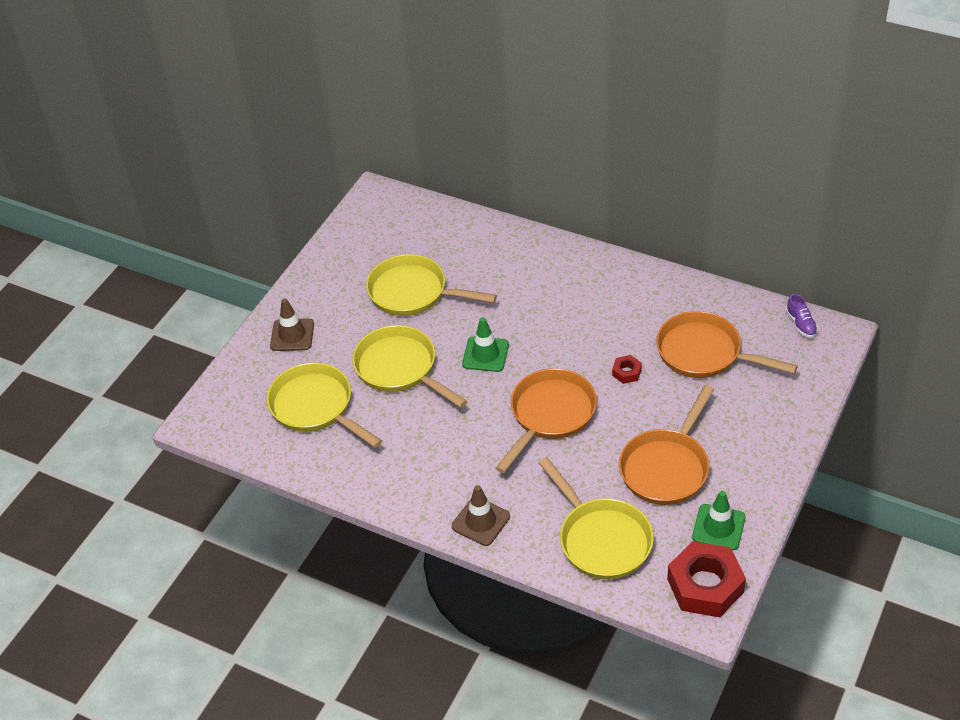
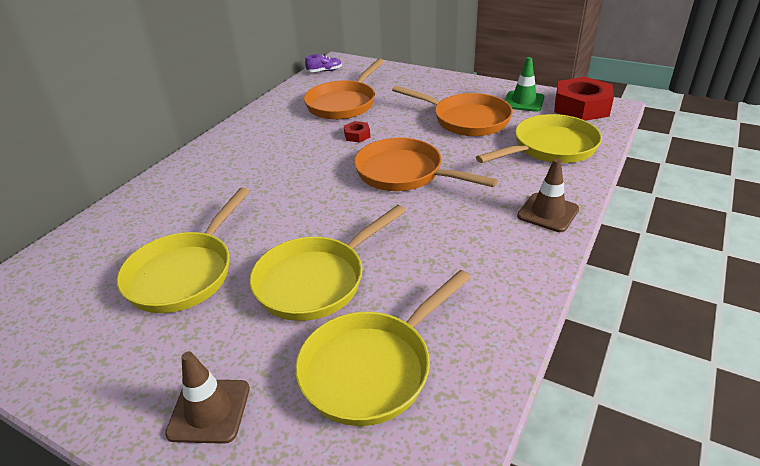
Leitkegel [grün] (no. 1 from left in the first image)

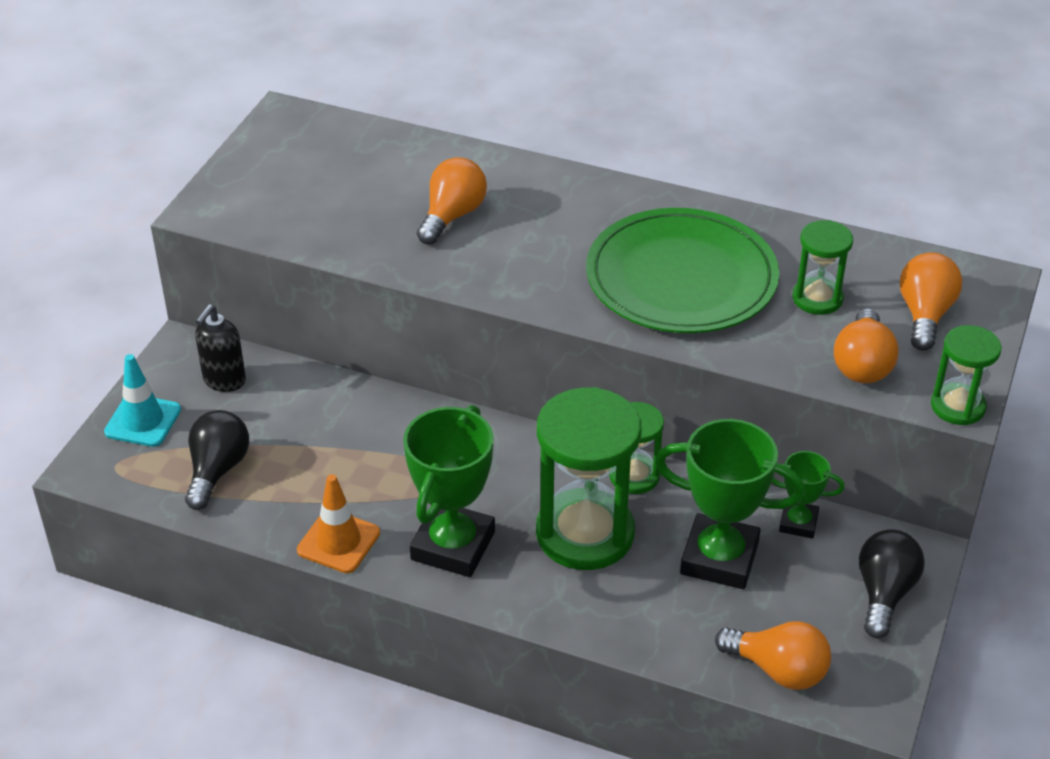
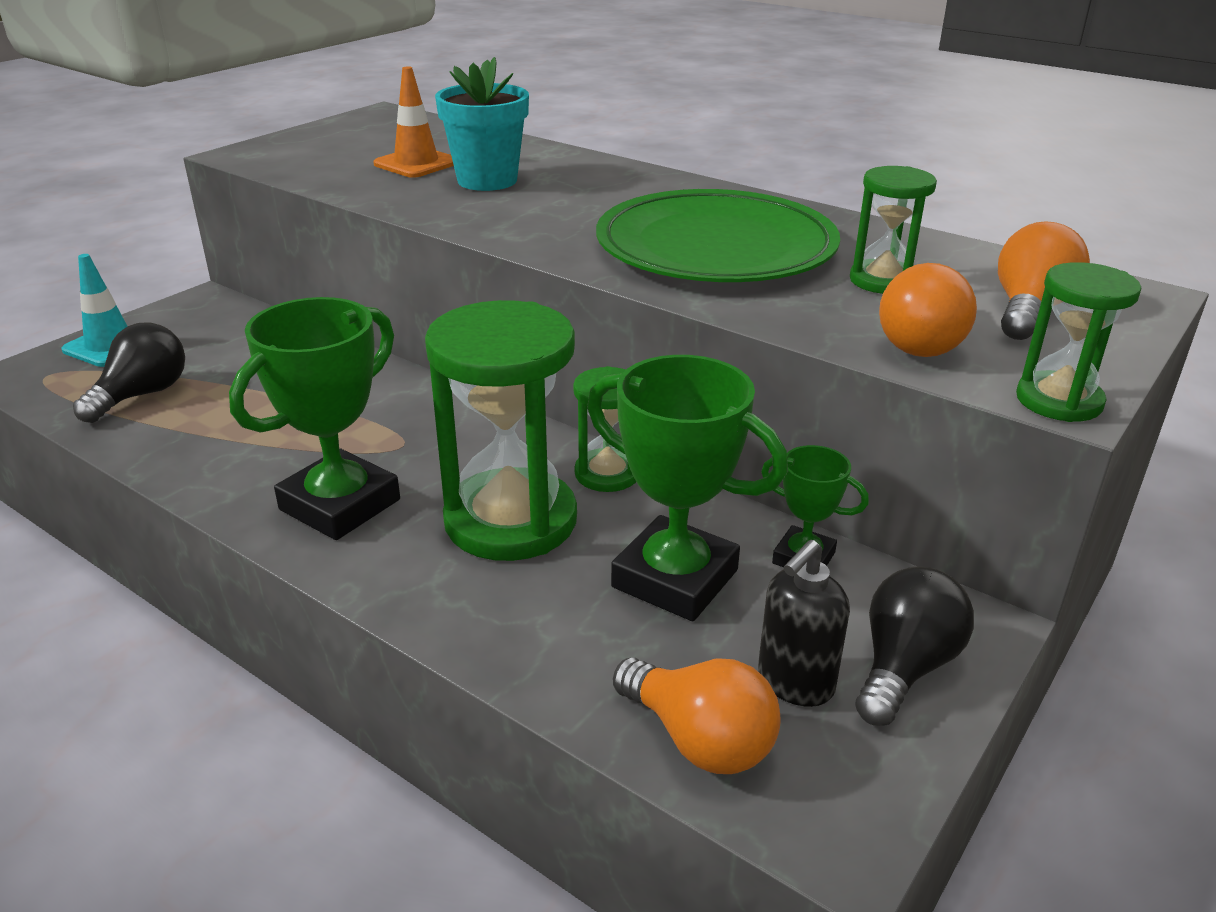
Seifenspender [schwarz]; Leitkegel [orange]; Blumentopf [türkis]

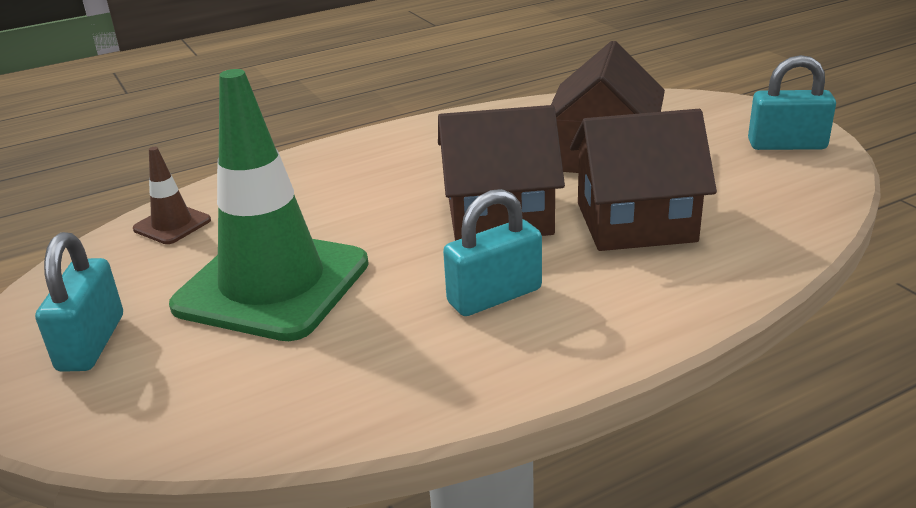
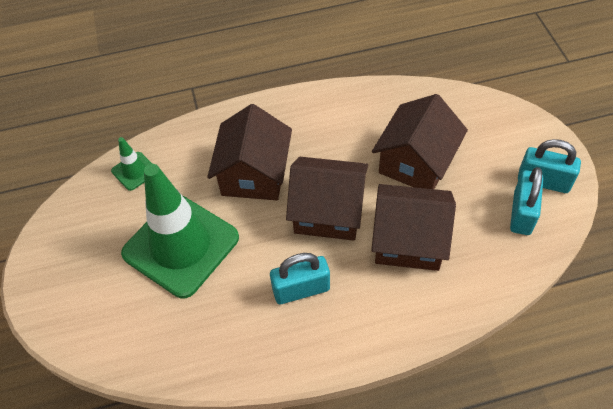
Vorhängeschloss [türkis] (no. 2 from left); Leitkegel [grün] (no. 1 from left); Haus [braun] (no. 1 from left)

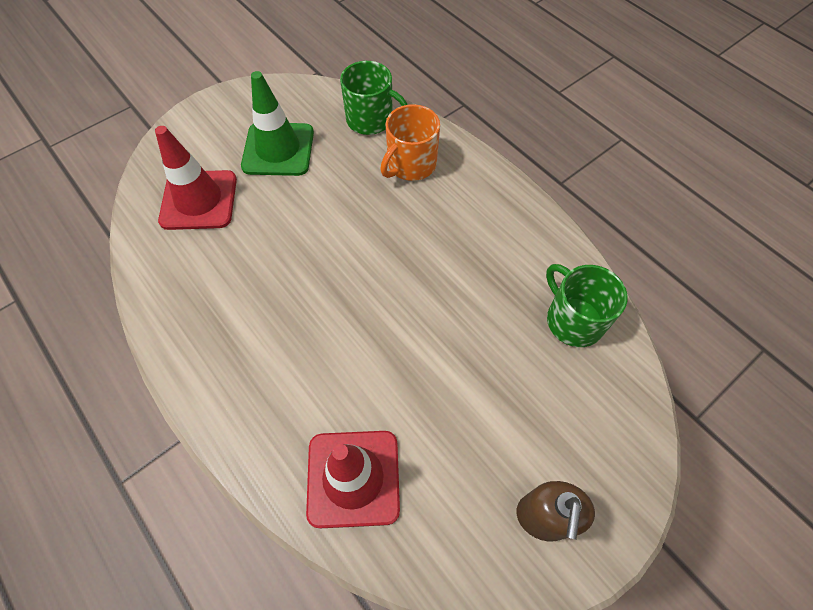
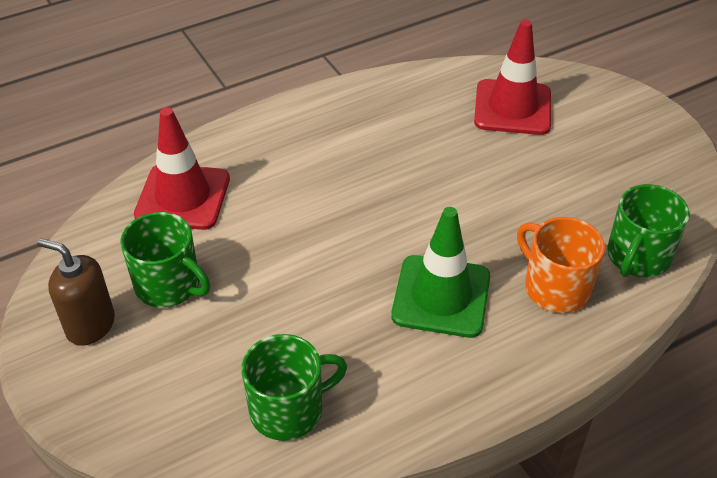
Leitkegel [grün]; Tasse [grün] (no. 1 from left)

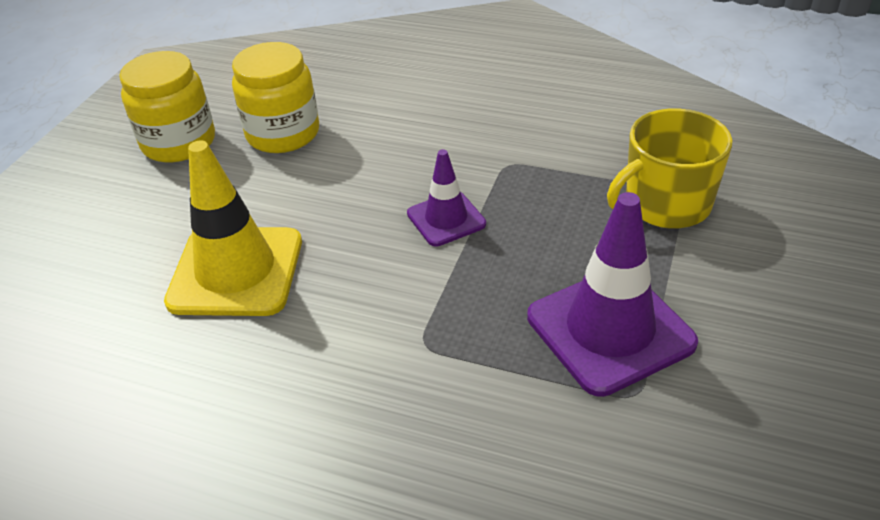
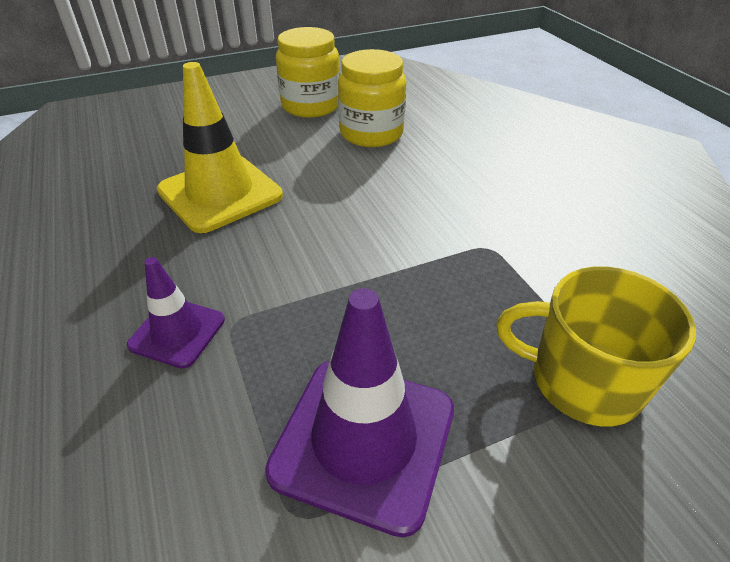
Leitkegel [lila] (no. 1 from left)

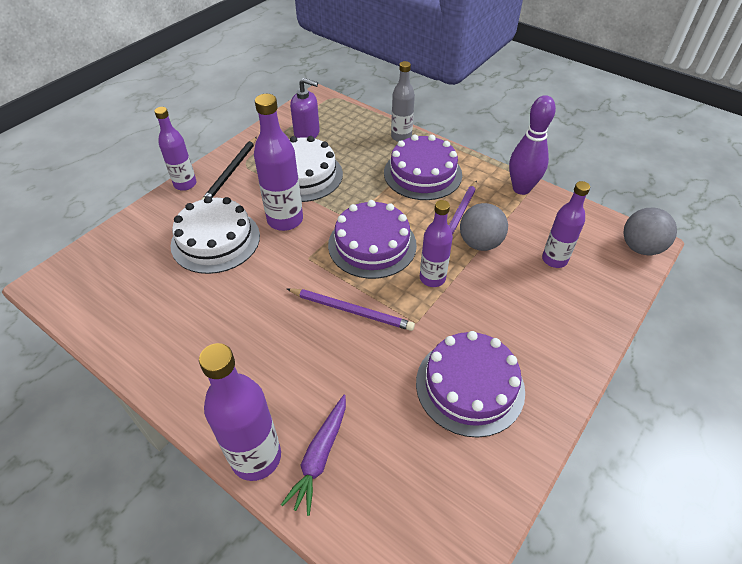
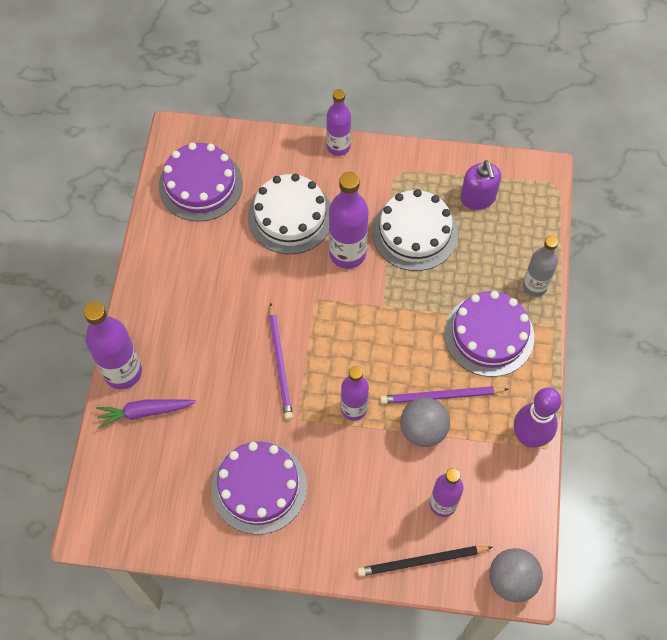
Bleistift [schwarz]; Kuchen [lila] (no. 1 from left)

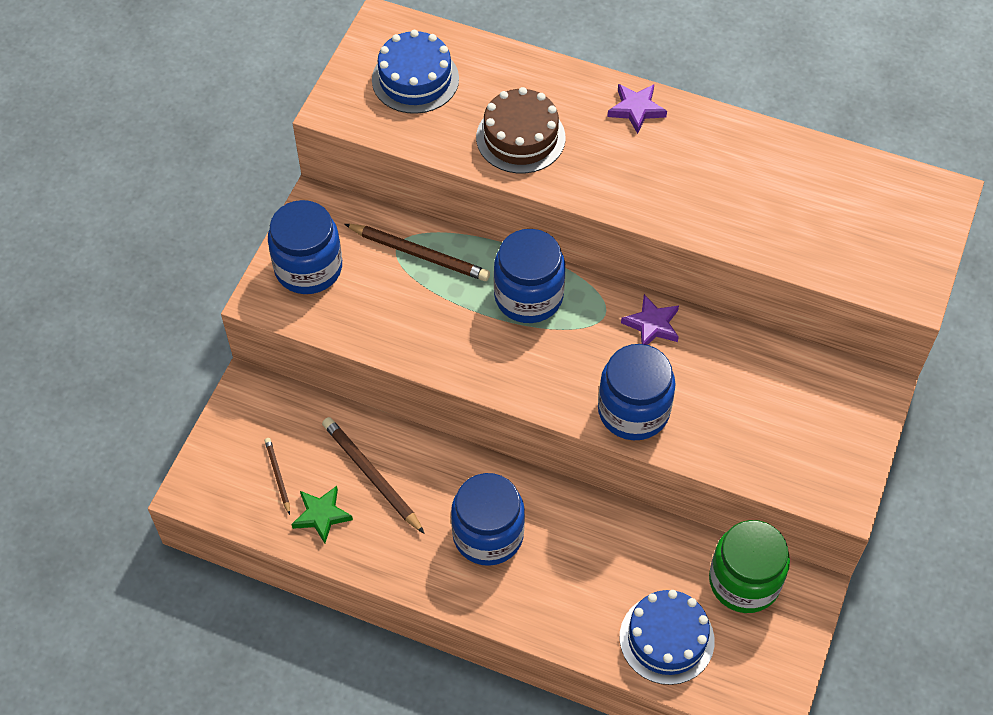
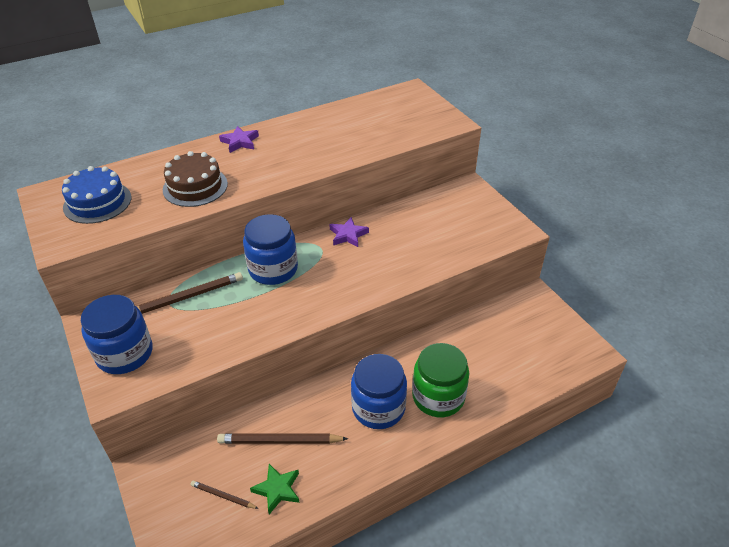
Einmachglas [blau] (no. 4 from left in the first image); Kuchen [blau] (no. 2 from left in the first image); Einmachglas [grün]

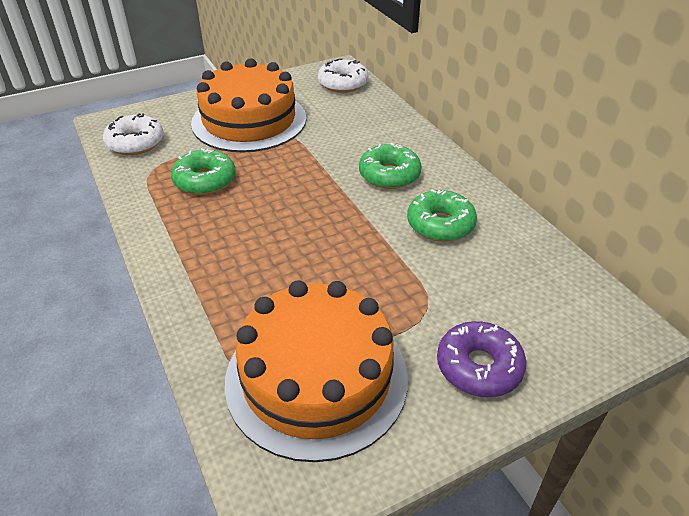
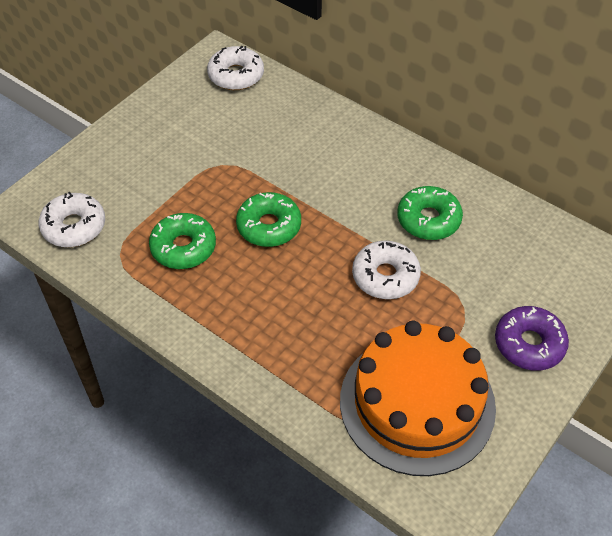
Kuchen [orange] (no. 1 from left in the first image); Donut [grün] (no. 2 from left); Donut [weiß] (no. 3 from left)

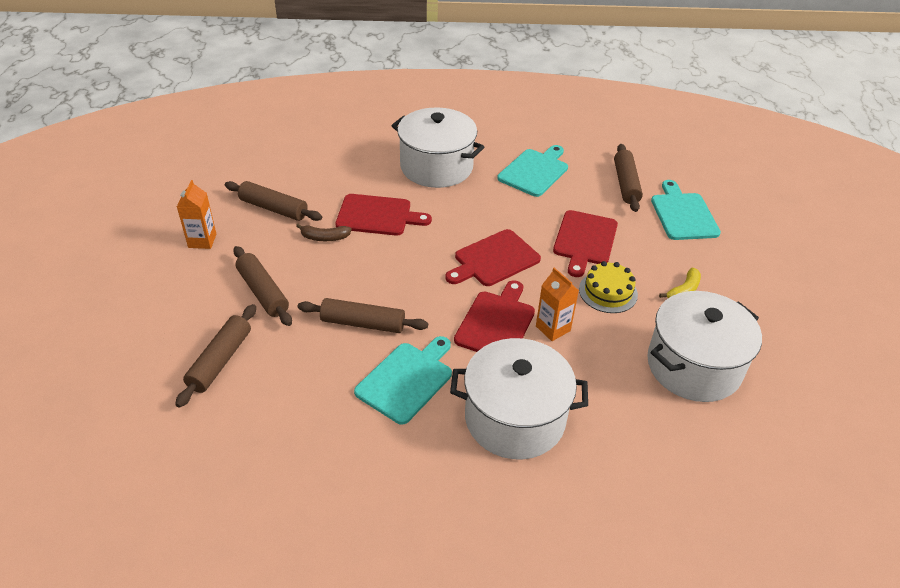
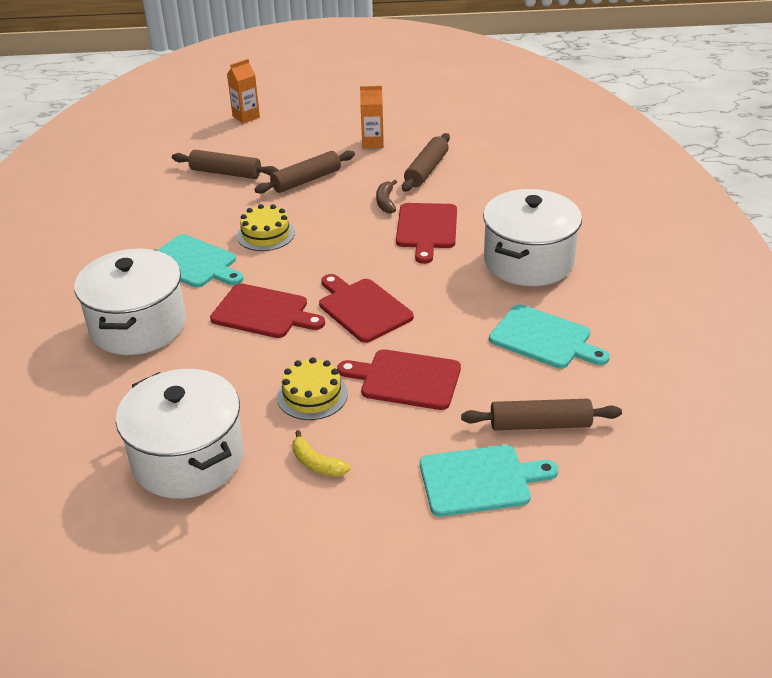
Kuchen [gelb] (no. 1 from left); Getränkekarton [orange] (no. 1 from left)

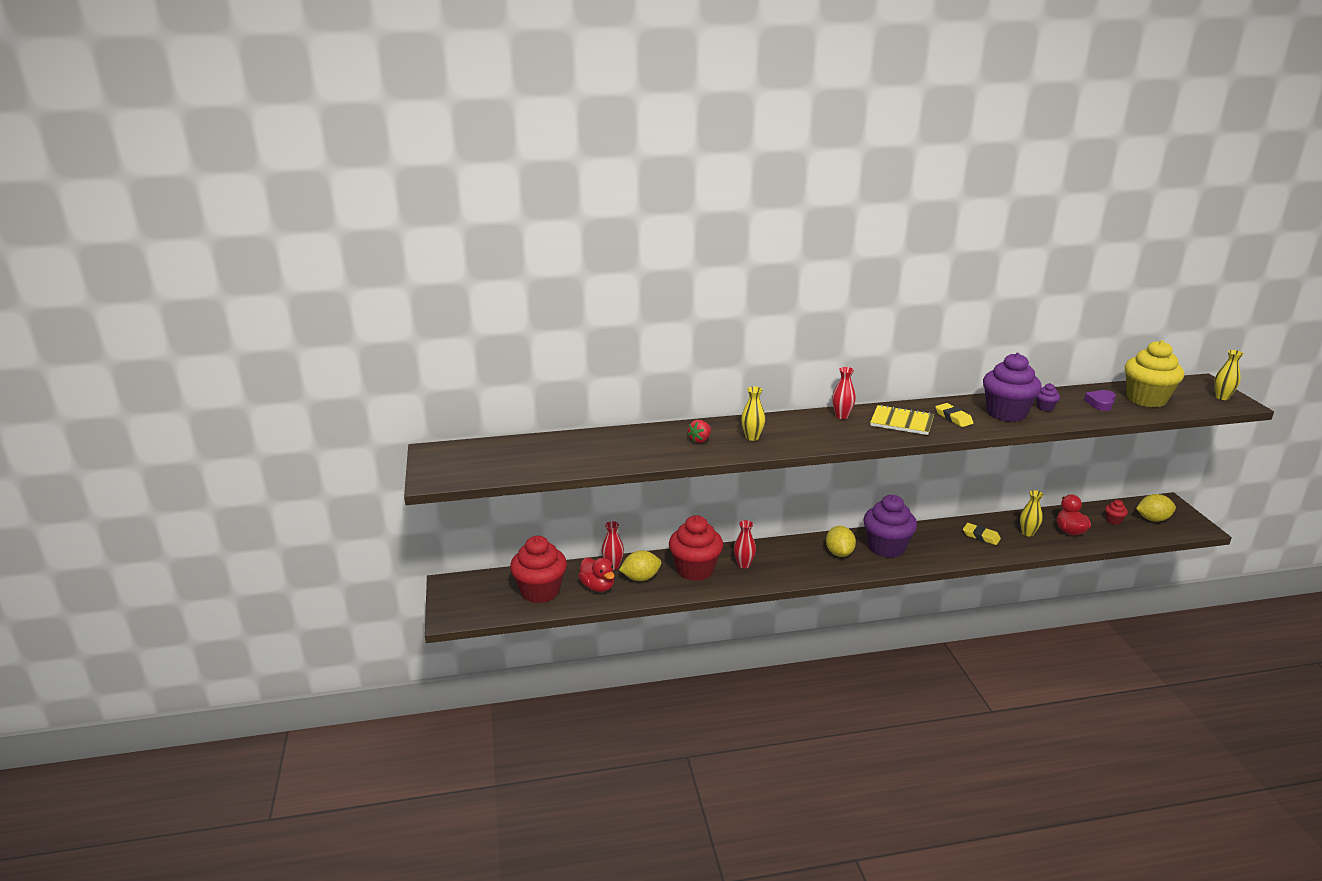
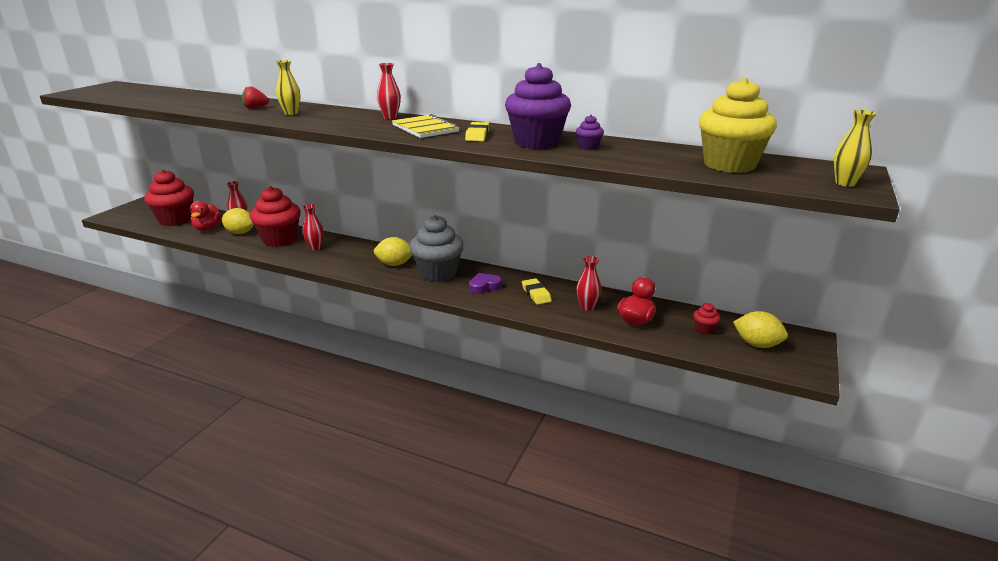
Zitrone [gelb] (no. 2 from left); Muffin [grau]; Vase [rot] (no. 4 from left); Herz [lila]

